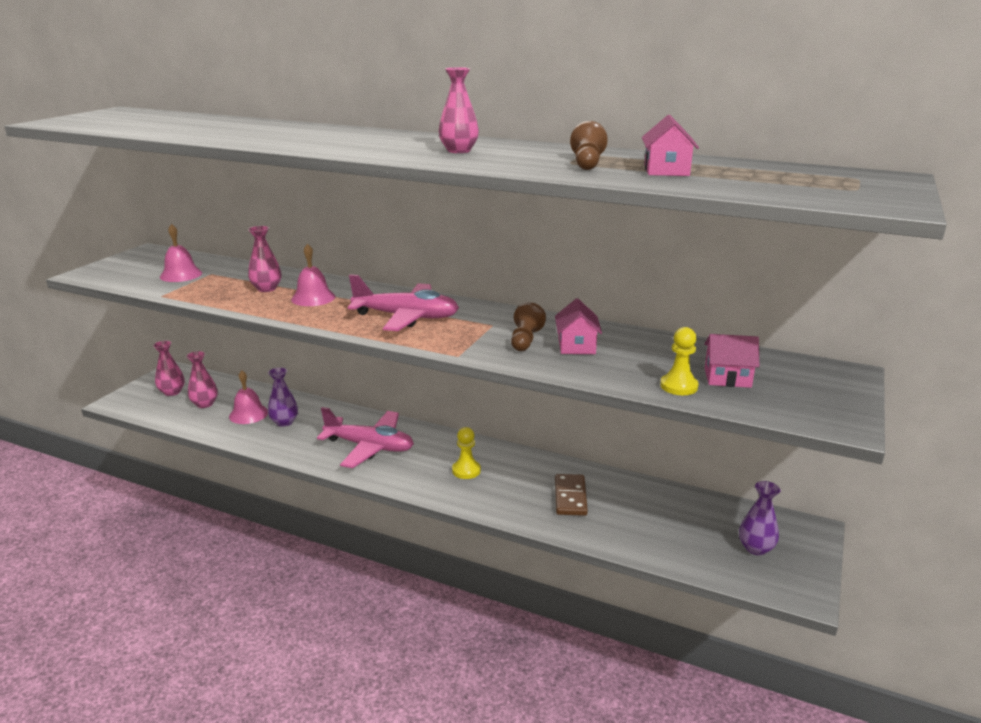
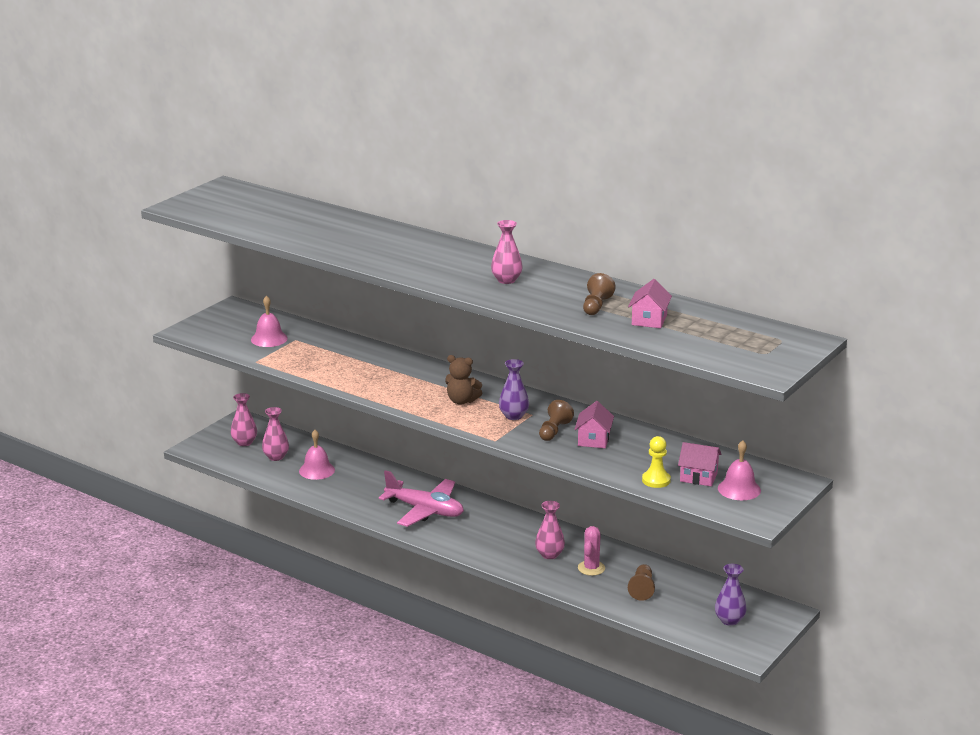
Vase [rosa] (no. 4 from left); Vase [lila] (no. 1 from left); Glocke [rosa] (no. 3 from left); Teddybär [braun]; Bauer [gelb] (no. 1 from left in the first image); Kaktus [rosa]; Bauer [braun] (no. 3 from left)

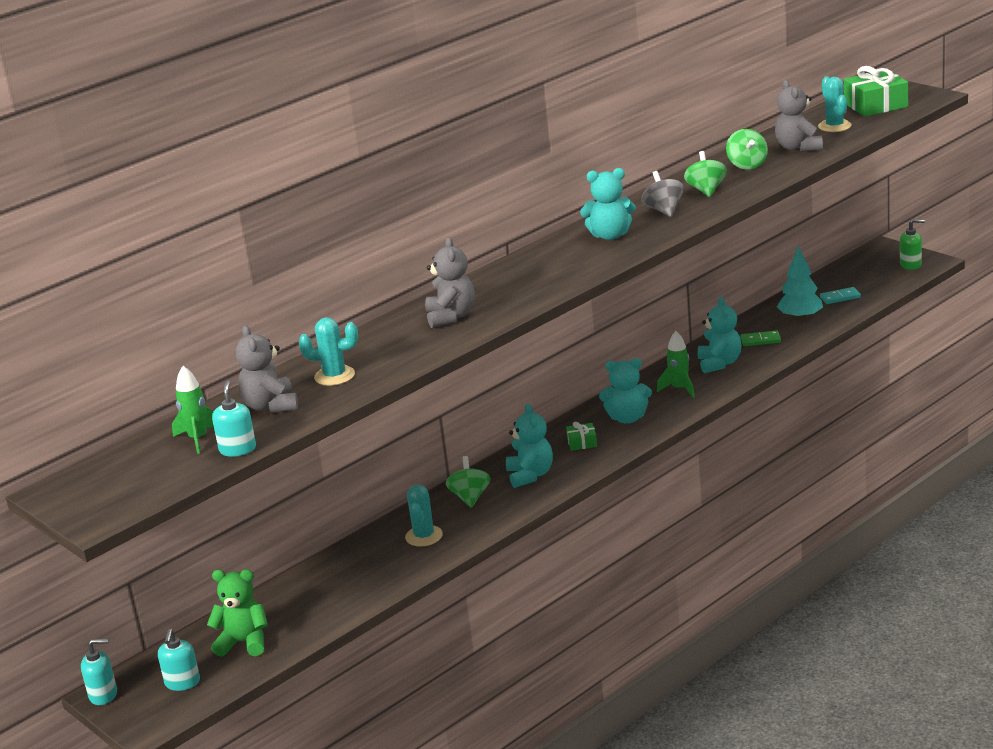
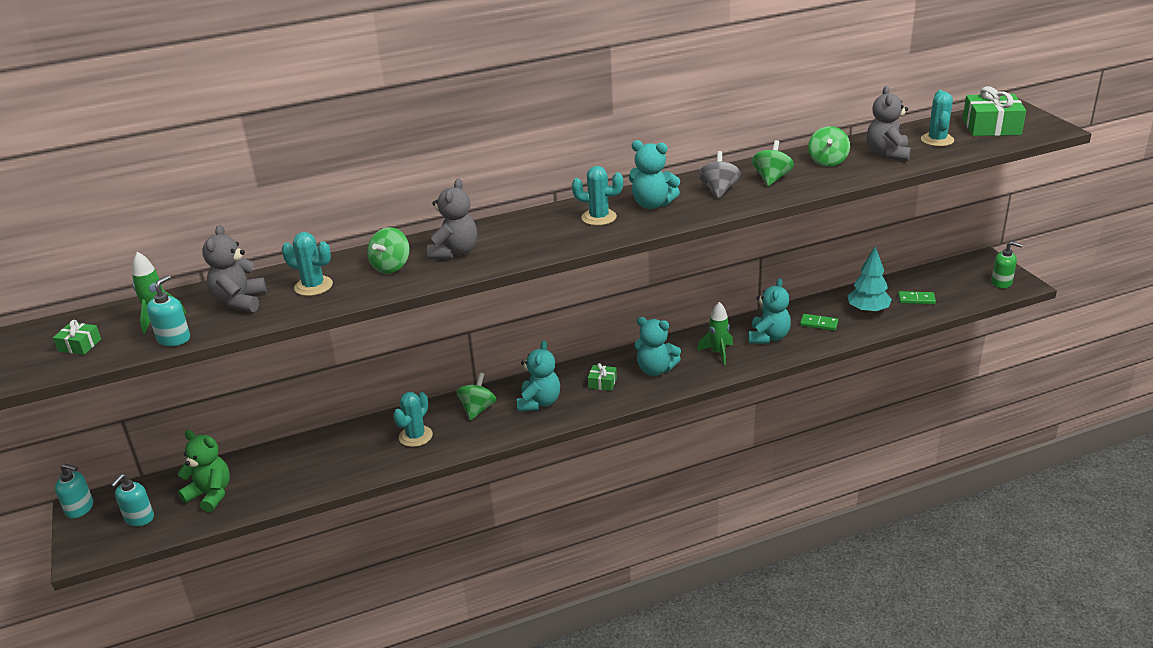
Dominostein [grün] (no. 2 from left); Geschenk [grün] (no. 1 from left); Kreisel [grün] (no. 1 from left); Kaktus [türkis] (no. 3 from left)

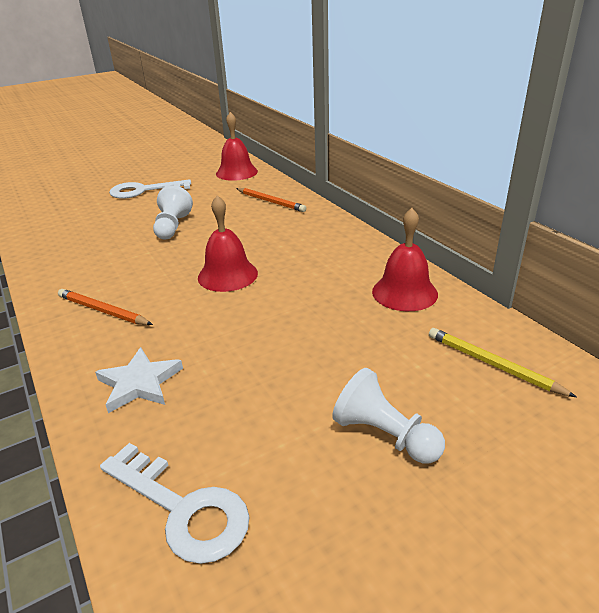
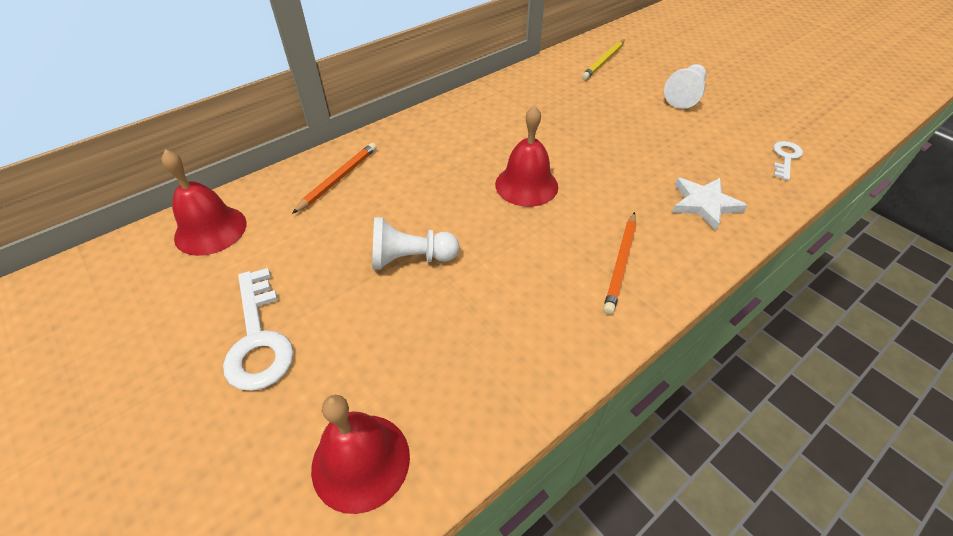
Schlüssel [weiß] (no. 2 from left); Glocke [rot] (no. 2 from left)

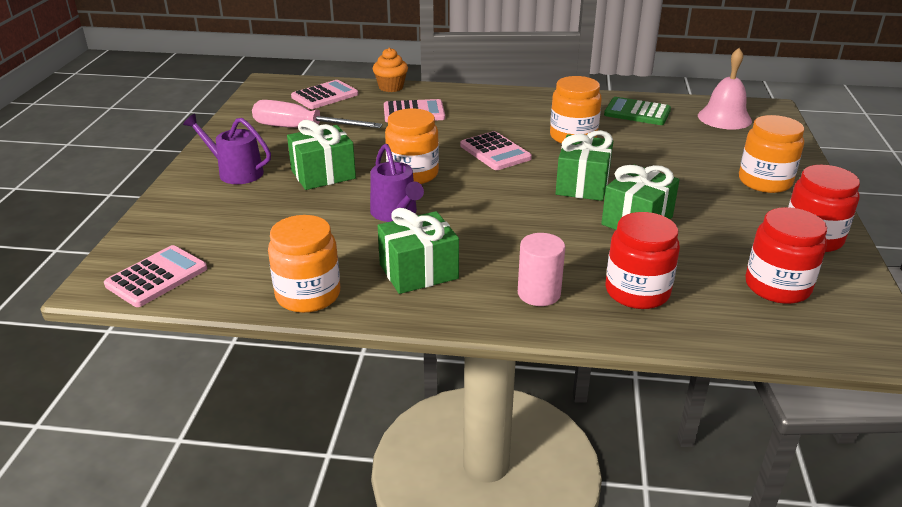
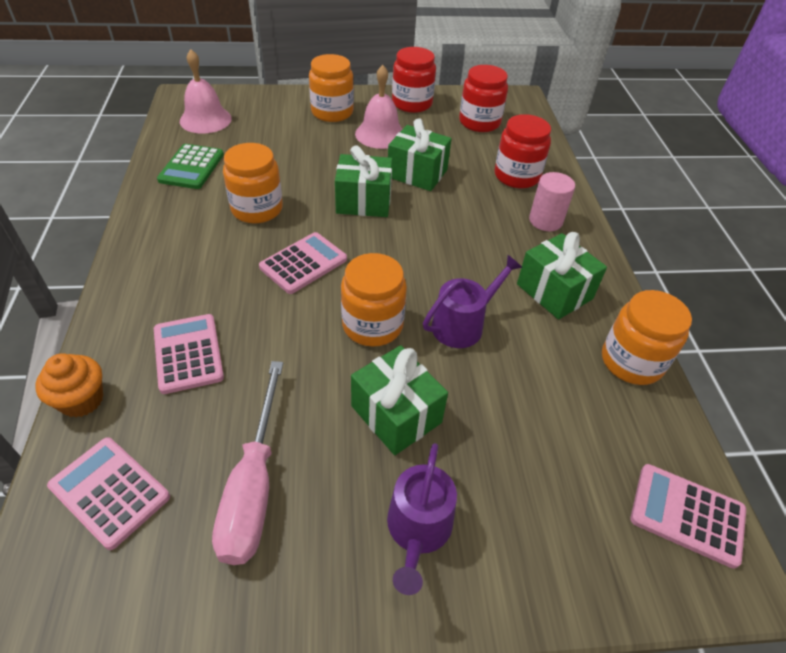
Glocke [rosa] (no. 2 from left)

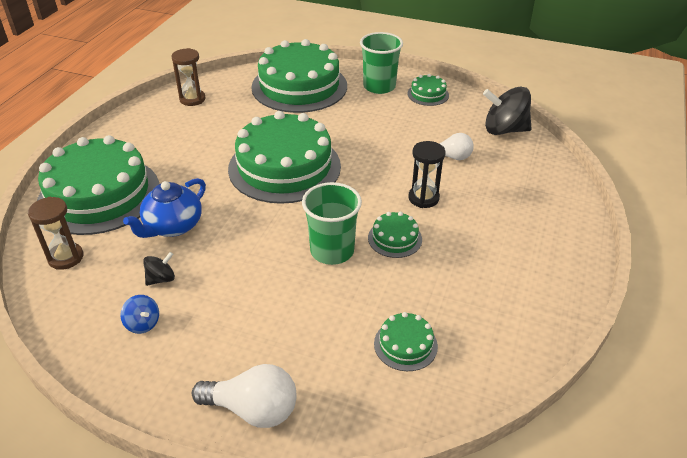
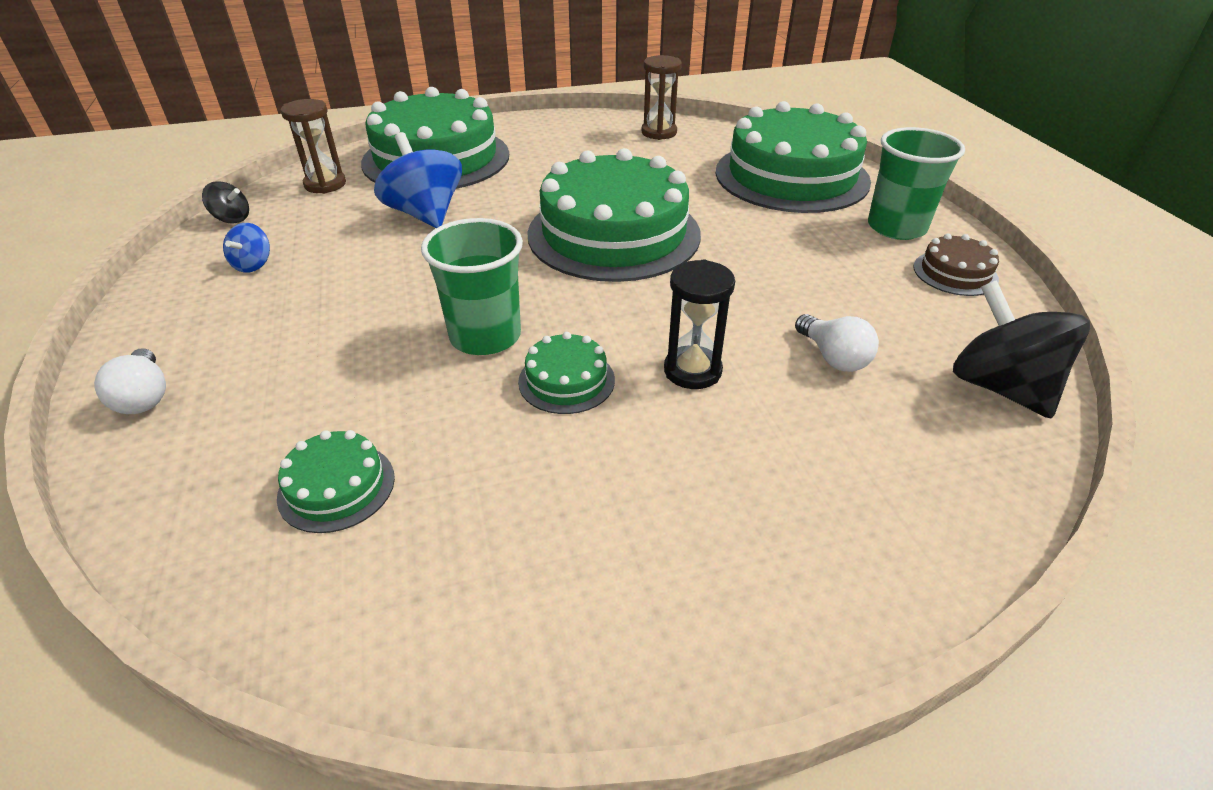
Kreisel [blau] (no. 2 from left); Kreisel [schwarz] (no. 1 from left); Glühbirne [weiß] (no. 1 from left); Kuchen [braun]

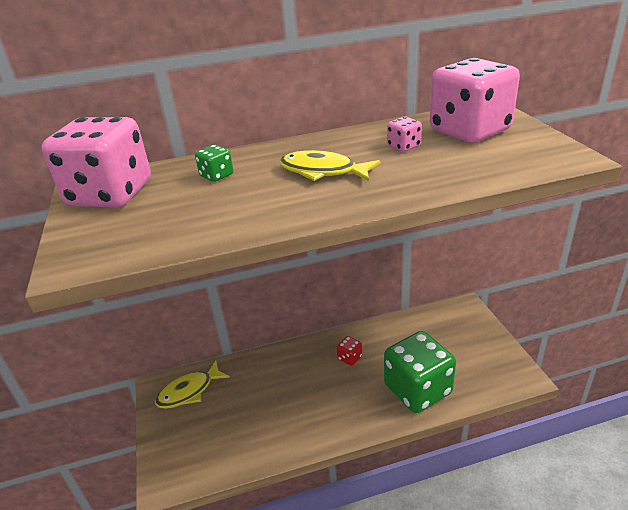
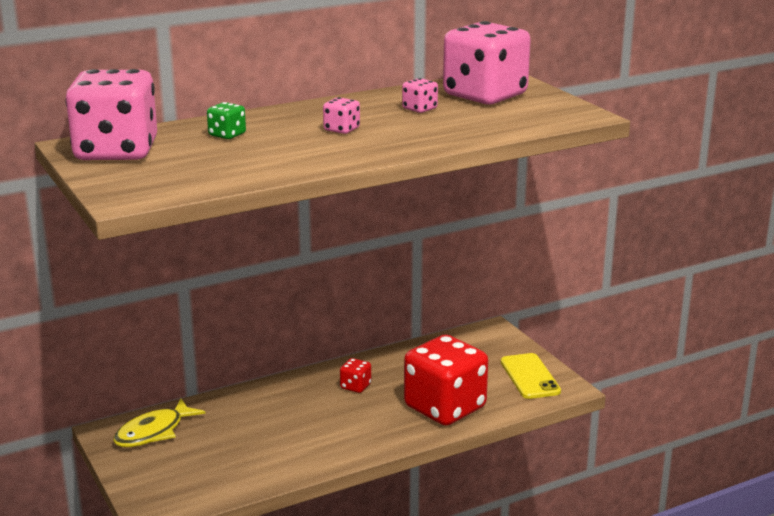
Spielwürfel [rosa] (no. 2 from left); Spielwürfel [rot] (no. 2 from left); Handy [gelb]

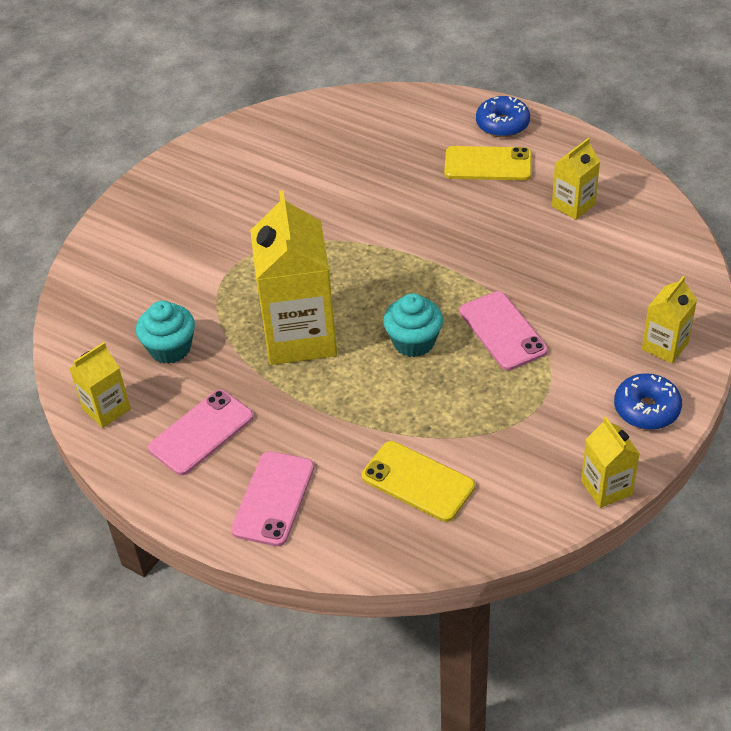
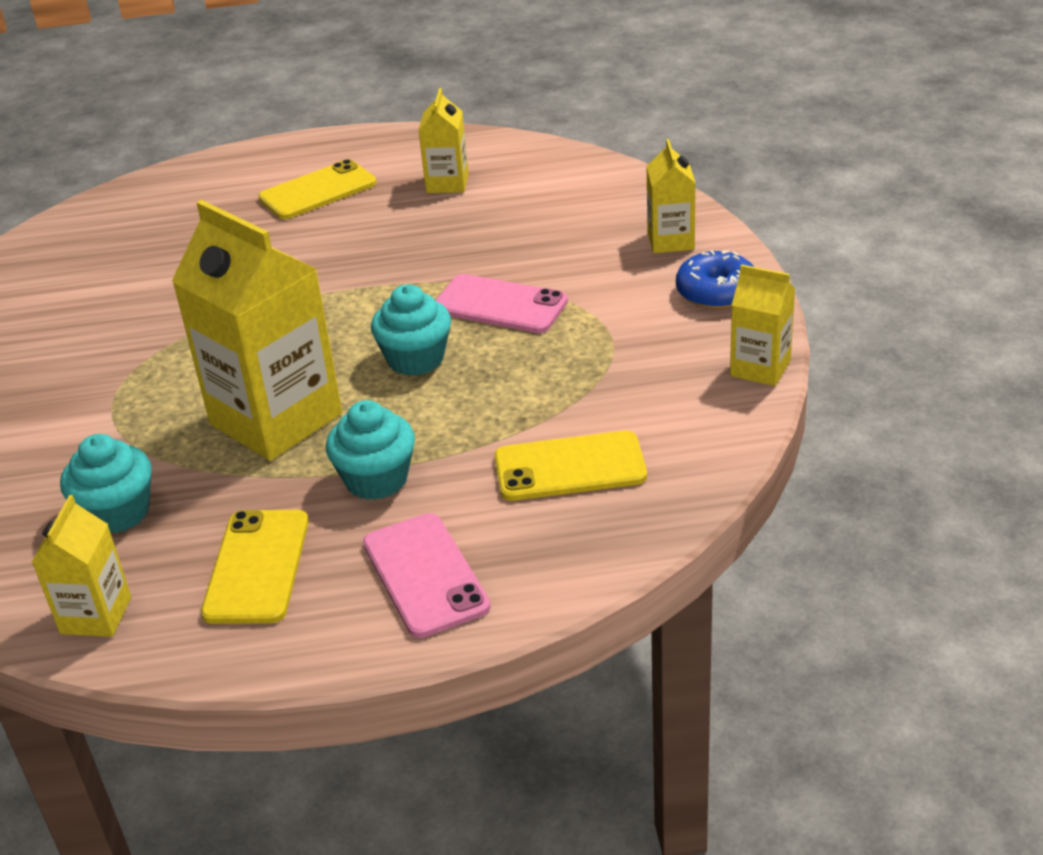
Handy [gelb] (no. 1 from left); Donut [blau] (no. 1 from left in the first image); Muffin [türkis] (no. 2 from left)

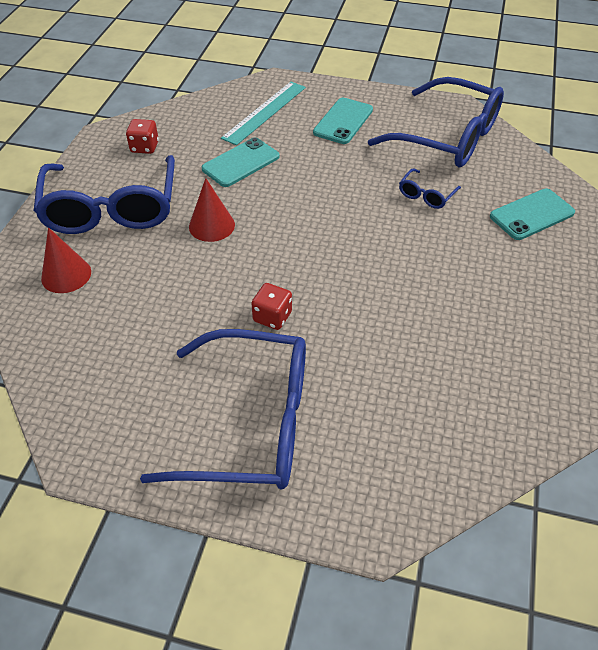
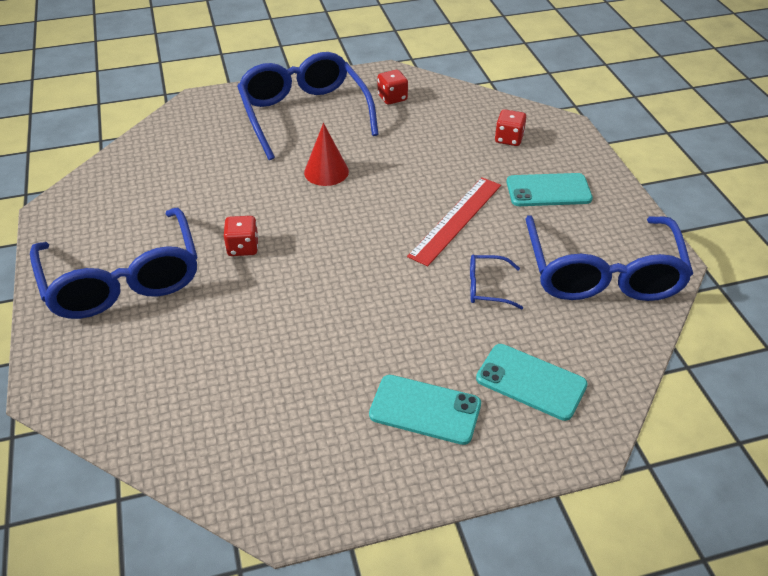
Brille [blau] (no. 2 from left); Kegel [rot] (no. 1 from left in the first image); Handy [türkis] (no. 1 from left); Spielwürfel [rot] (no. 3 from left); Lineal [rot]

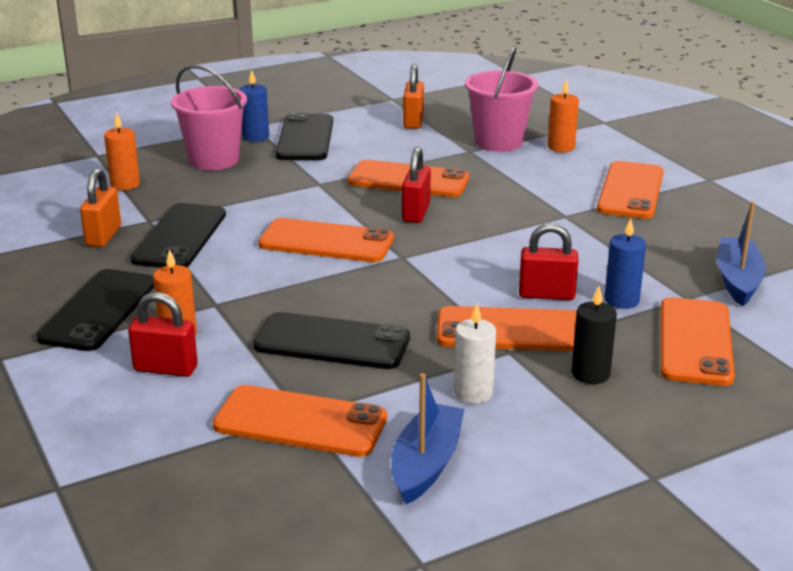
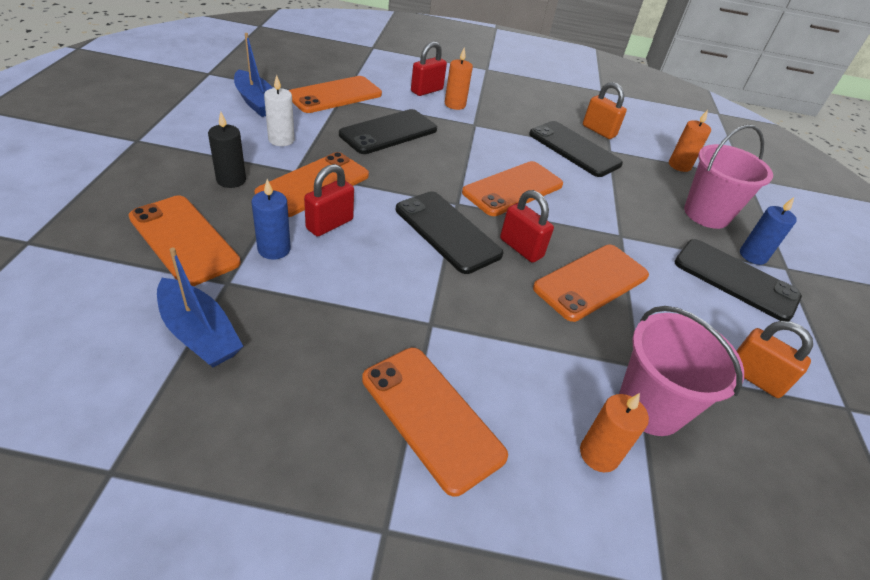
Handy [schwarz] (no. 2 from left)

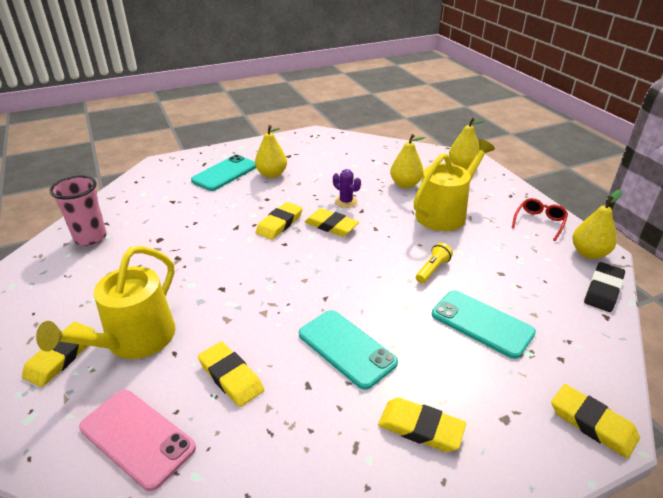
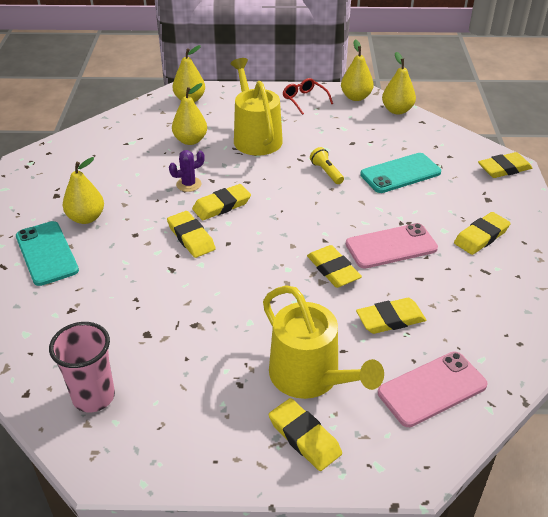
Handy [rosa] (no. 1 from left); Birne [gelb] (no. 5 from left); Radiergummi [gelb] (no. 4 from left)

